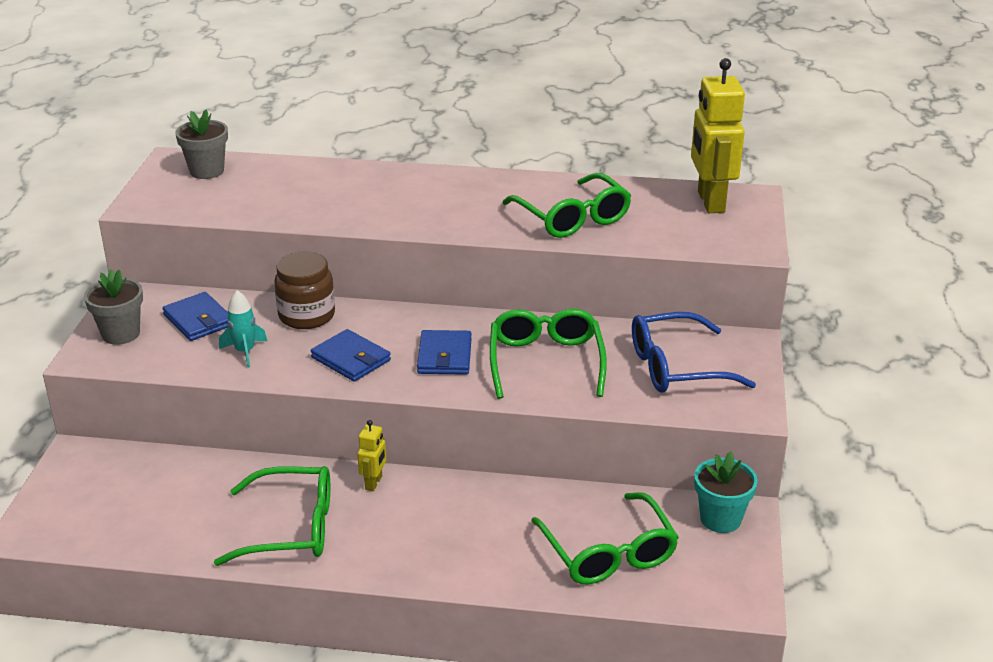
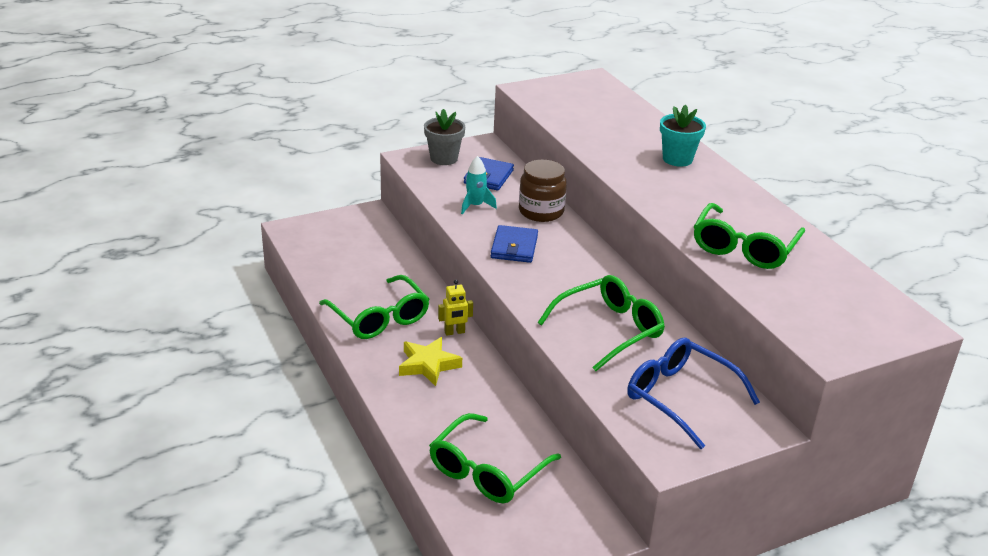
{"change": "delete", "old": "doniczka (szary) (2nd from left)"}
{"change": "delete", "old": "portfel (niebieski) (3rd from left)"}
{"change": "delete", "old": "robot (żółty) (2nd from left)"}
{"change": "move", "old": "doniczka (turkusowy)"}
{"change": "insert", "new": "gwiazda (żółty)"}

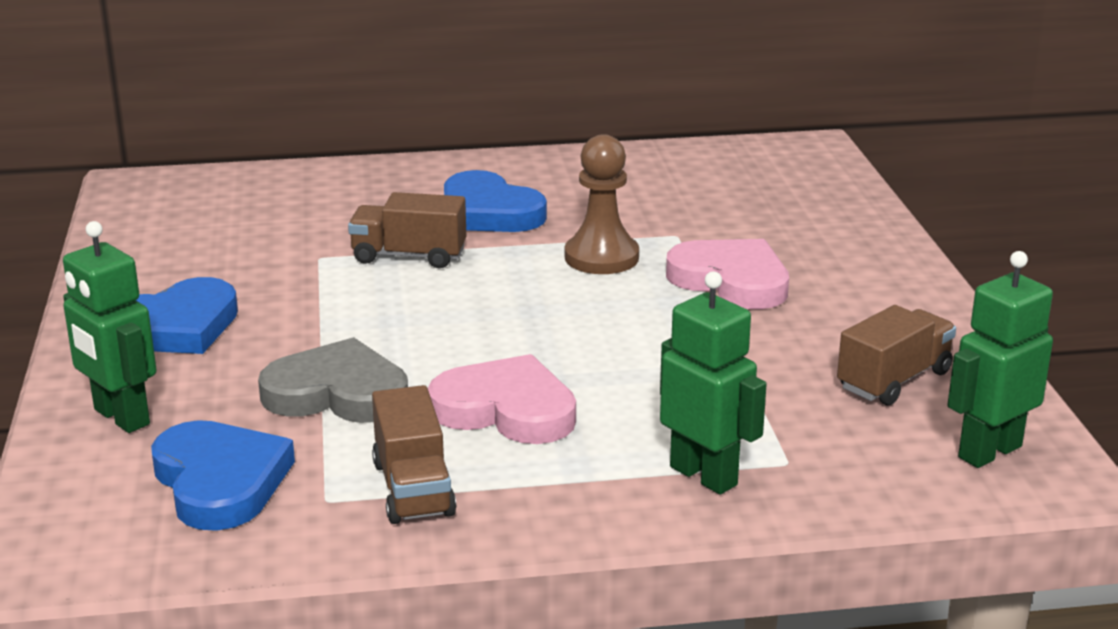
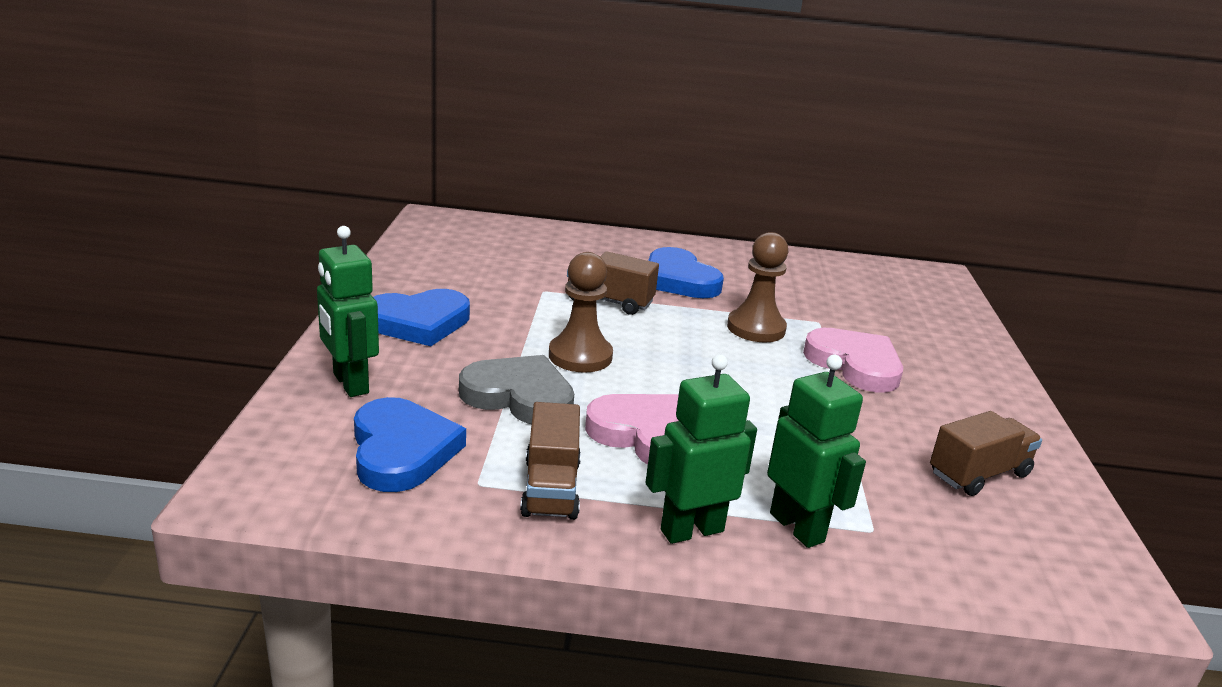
{"change": "move", "old": "robot (zielony) (3rd from left in the first image)", "new": "robot (zielony) (2nd from left)"}
{"change": "insert", "new": "pionek (brązowy) (1st from left)"}

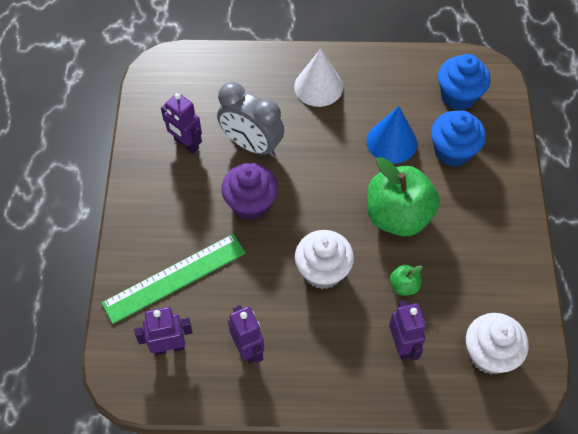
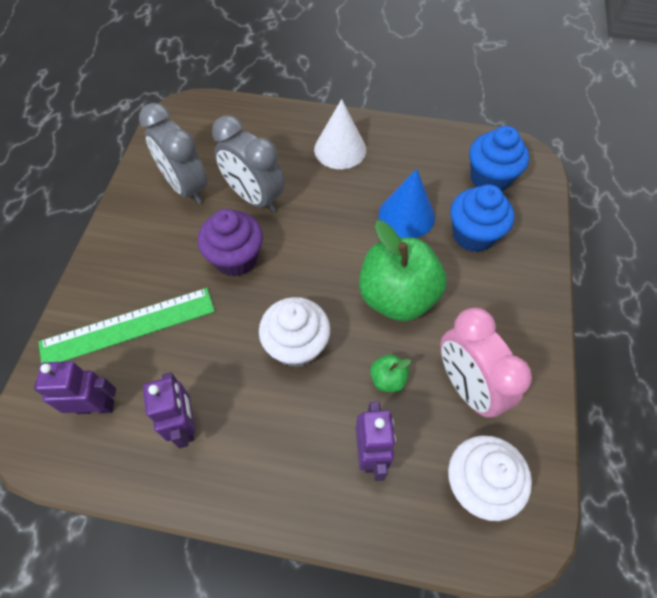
{"change": "replace", "old": "robot (fioletowy) (2nd from left)", "new": "budzik (szary) (1st from left)"}
{"change": "insert", "new": "budzik (różowy)"}

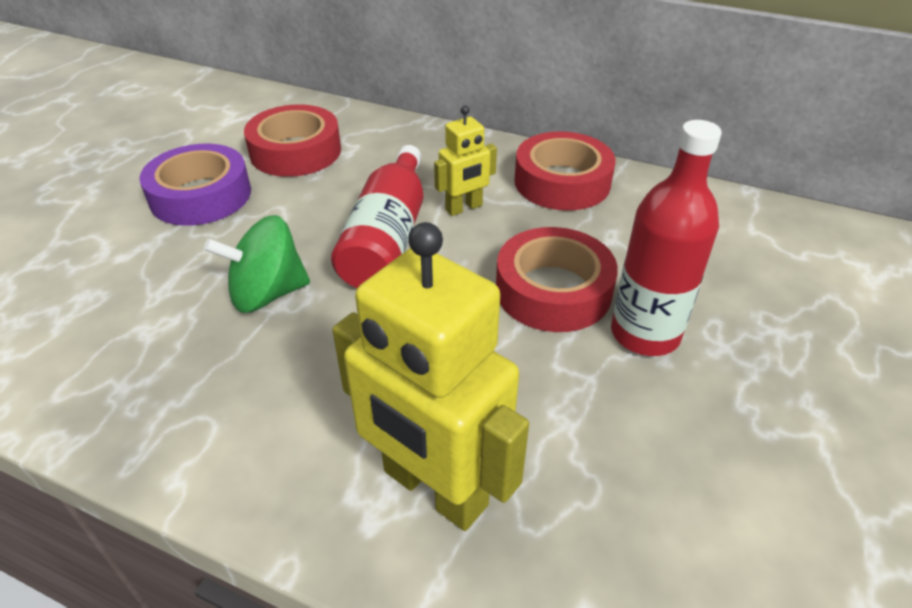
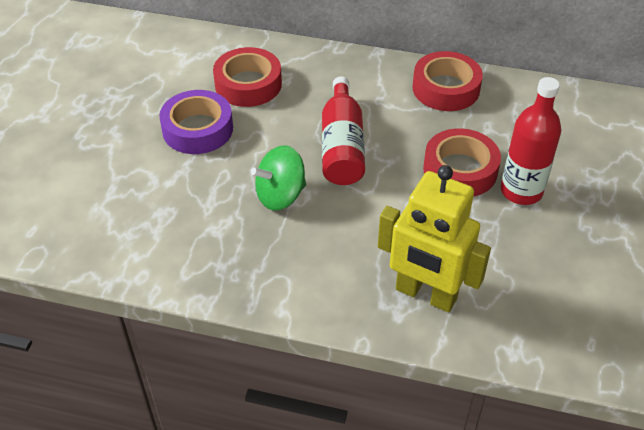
{"change": "delete", "old": "robot (żółty) (2nd from left)"}

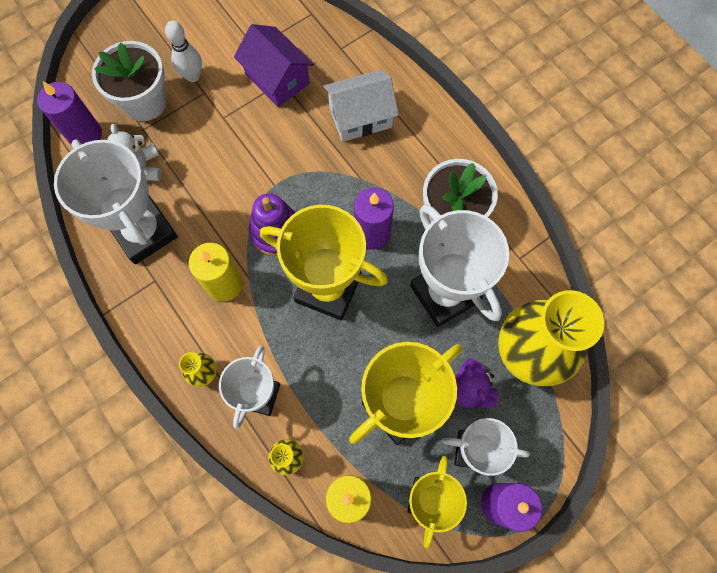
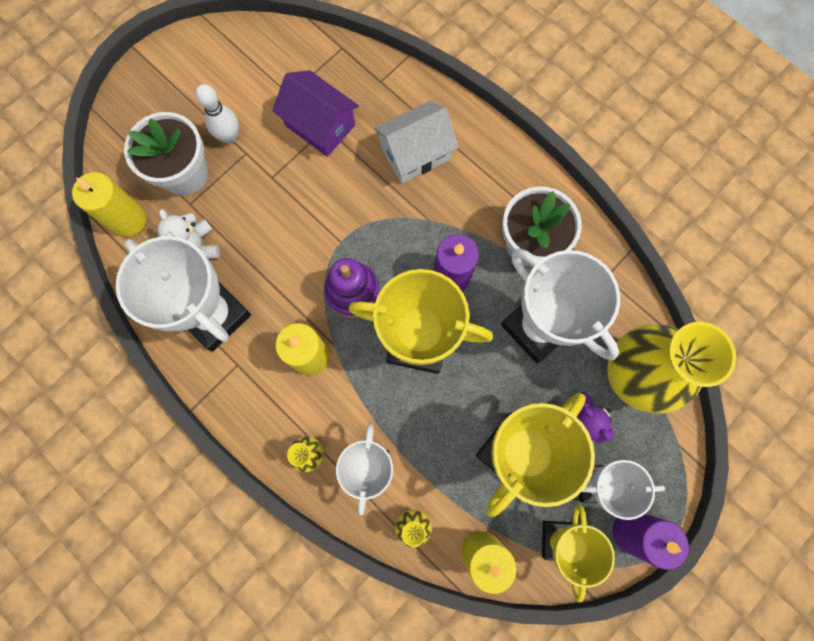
{"change": "recolor", "old": "świeca (fioletowy) (1st from left)", "new": "świeca (żółty) (1st from left)"}

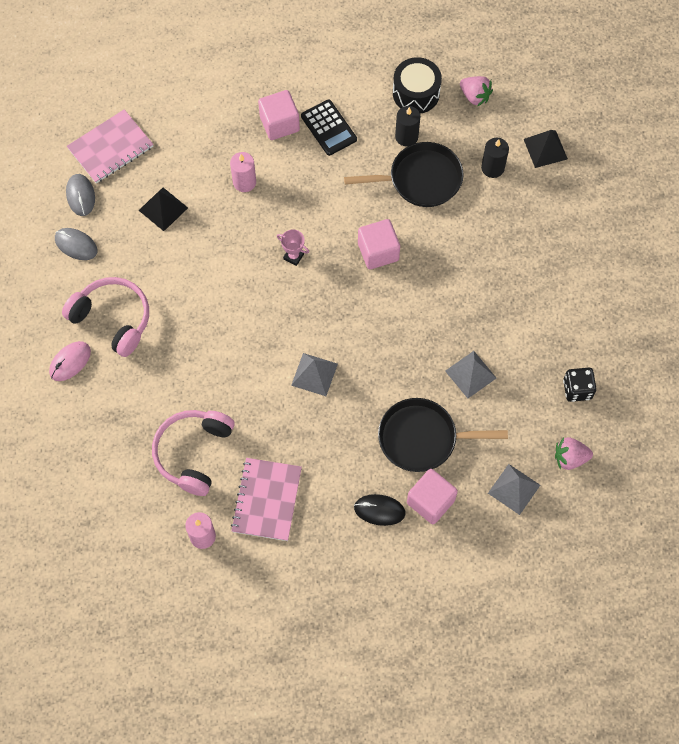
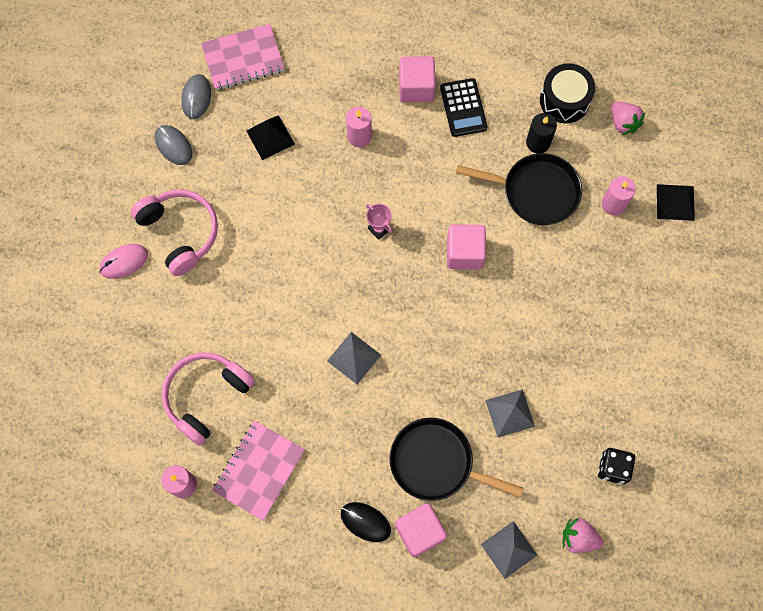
{"change": "recolor", "old": "świeca (czarny) (2nd from left)", "new": "świeca (różowy) (3rd from left)"}

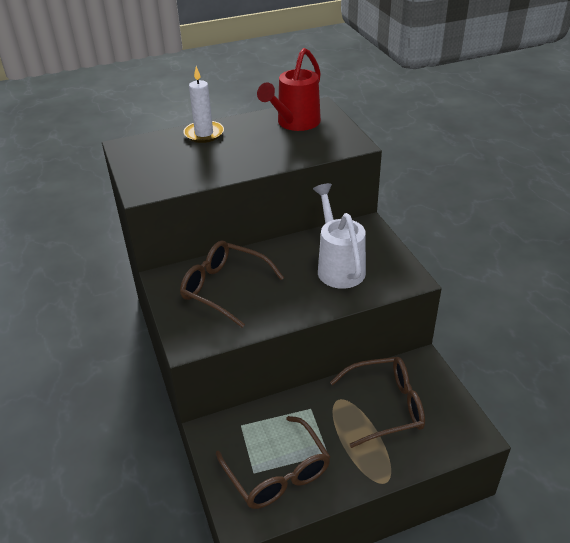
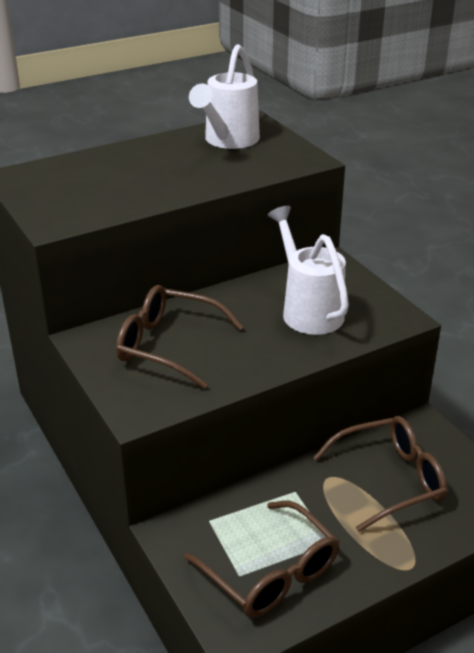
{"change": "delete", "old": "świeca (biały)"}
{"change": "recolor", "old": "konewka (czerwony)", "new": "konewka (biały) (1st from left)"}

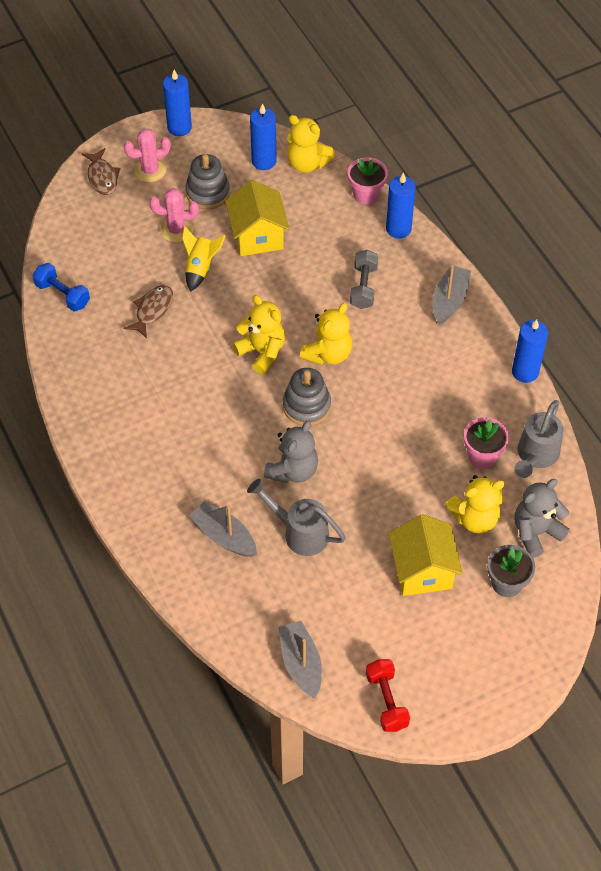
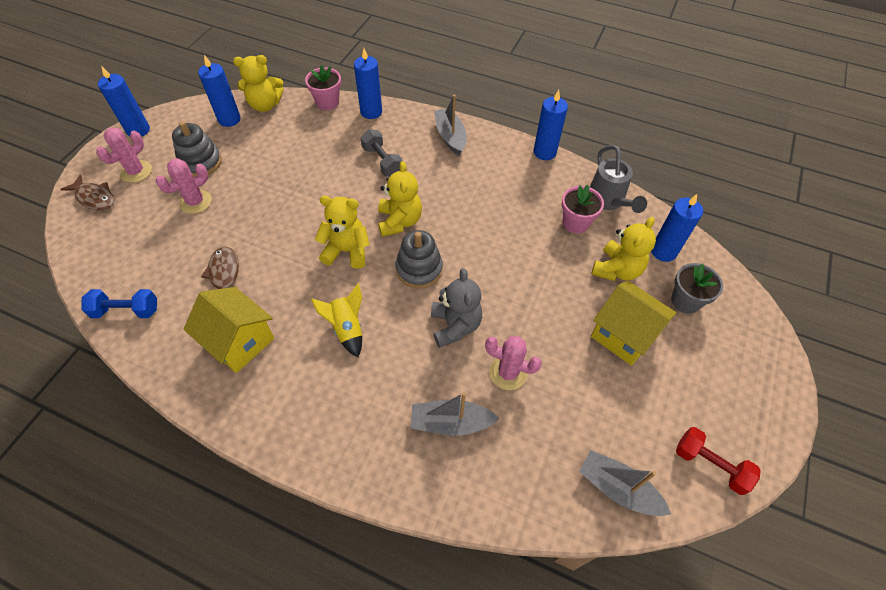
{"change": "move", "old": "rakieta (żółty)"}
{"change": "move", "old": "domek (żółty) (1st from left)"}
{"change": "replace", "old": "konewka (szary) (1st from left)", "new": "kaktus (różowy) (3rd from left)"}
{"change": "replace", "old": "miś (szary) (2nd from left)", "new": "świeca (niebieski) (5th from left)"}

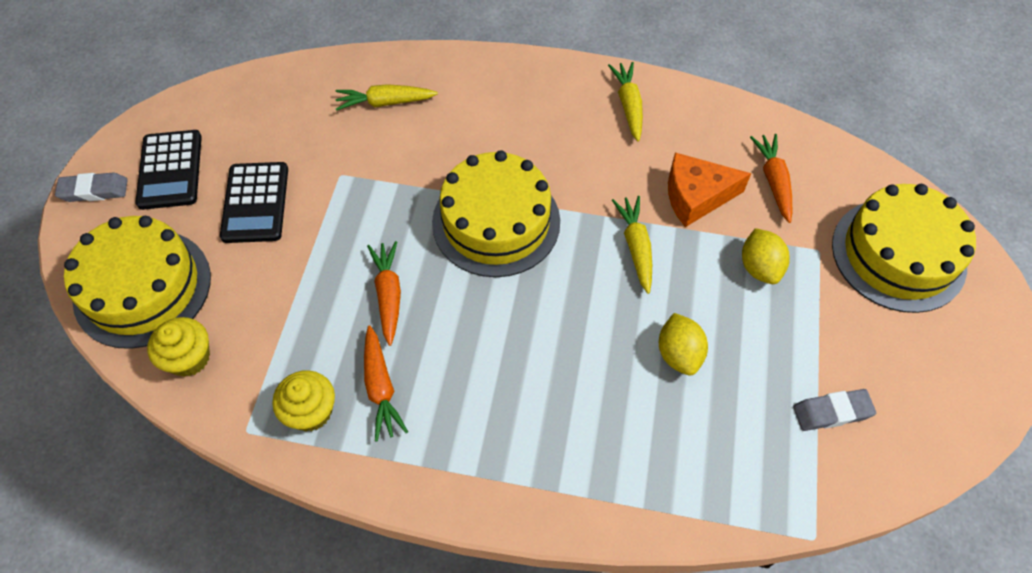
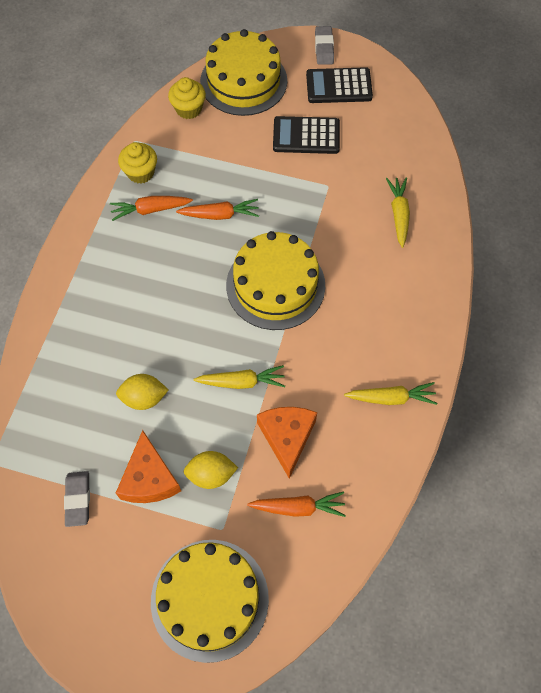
{"change": "insert", "new": "ser (pomarańczowy) (1st from left)"}

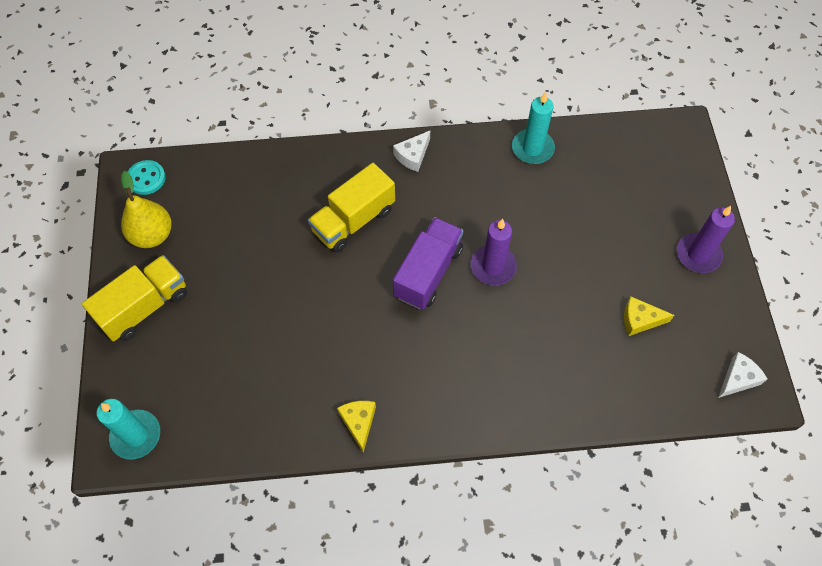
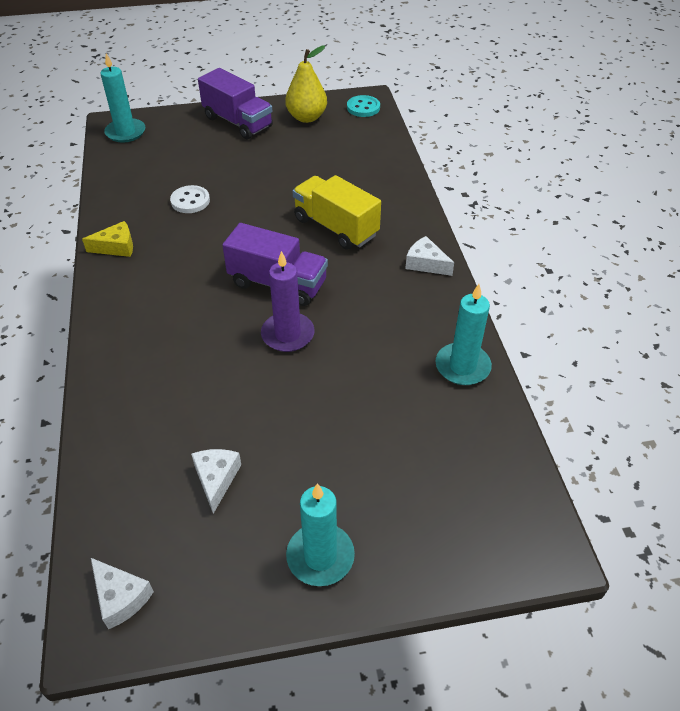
{"change": "recolor", "old": "ciężarówka (żółty) (1st from left)", "new": "ciężarówka (fioletowy) (1st from left)"}
{"change": "recolor", "old": "ser (żółty) (2nd from left)", "new": "ser (biały) (2nd from left)"}
{"change": "recolor", "old": "świeca (fioletowy) (2nd from left)", "new": "świeca (turkusowy) (2nd from left)"}
{"change": "insert", "new": "guzik (biały)"}

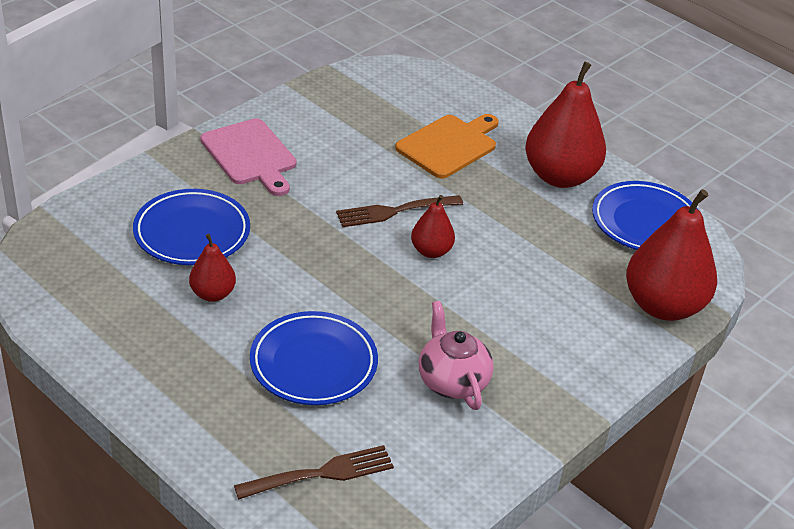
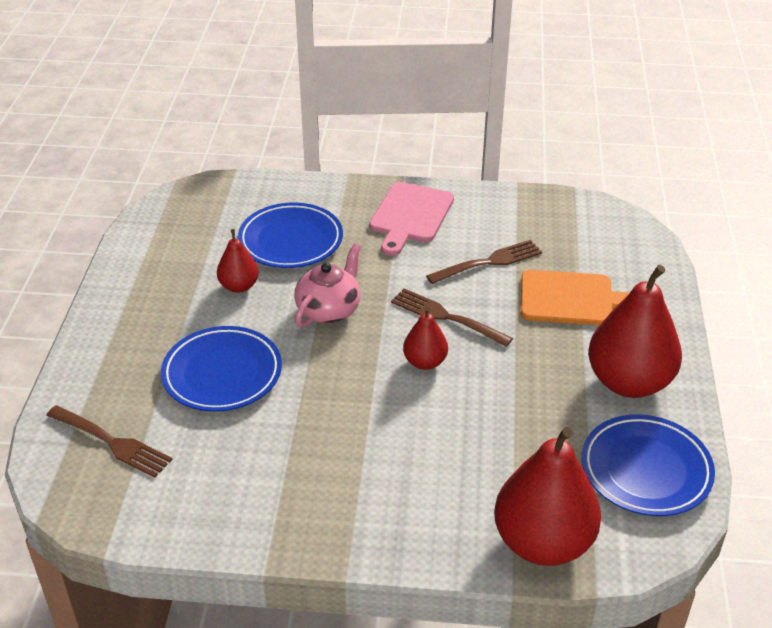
{"change": "move", "old": "imbryk (różowy)"}
{"change": "insert", "new": "widelec (brązowy) (3rd from left)"}

